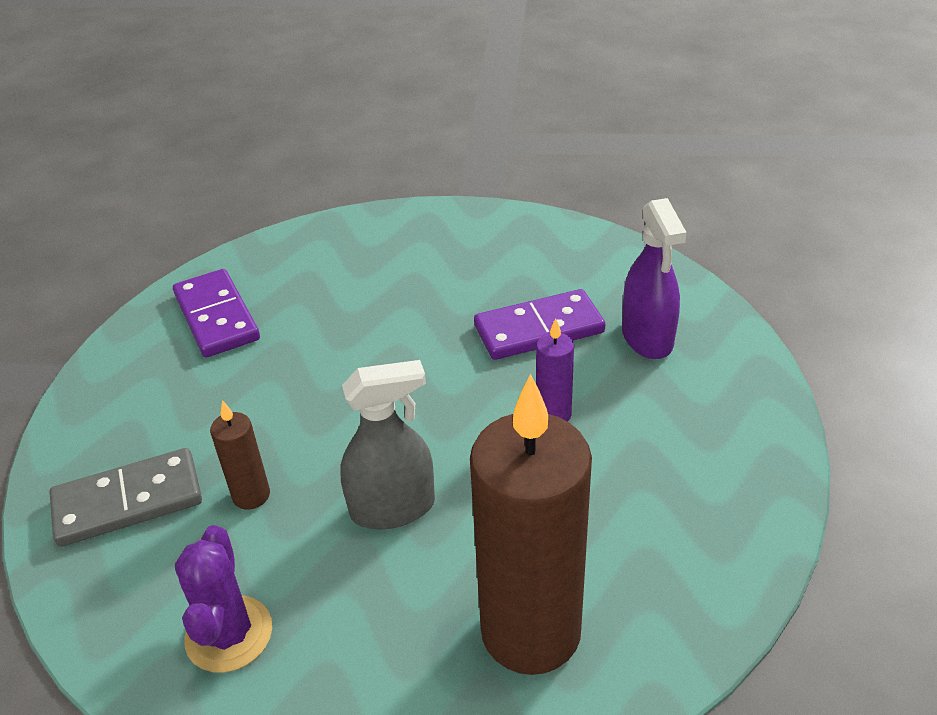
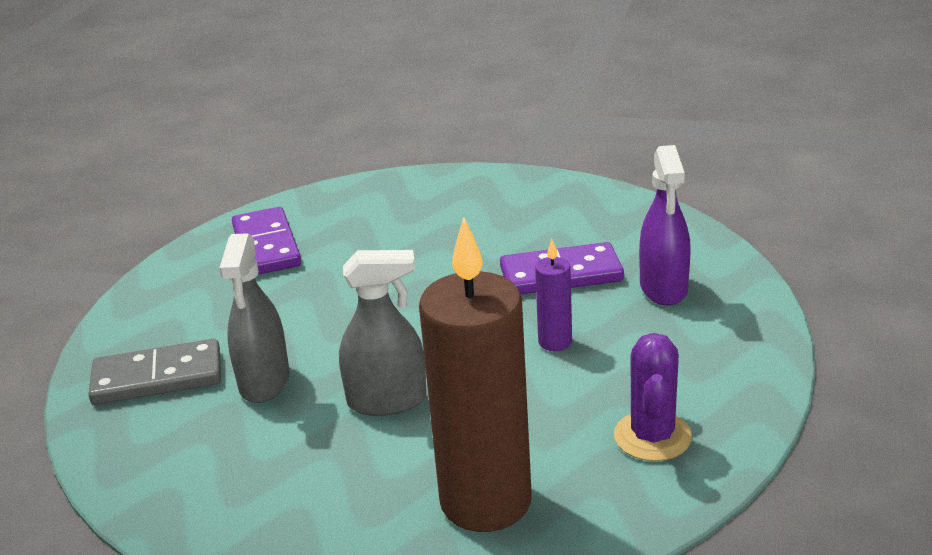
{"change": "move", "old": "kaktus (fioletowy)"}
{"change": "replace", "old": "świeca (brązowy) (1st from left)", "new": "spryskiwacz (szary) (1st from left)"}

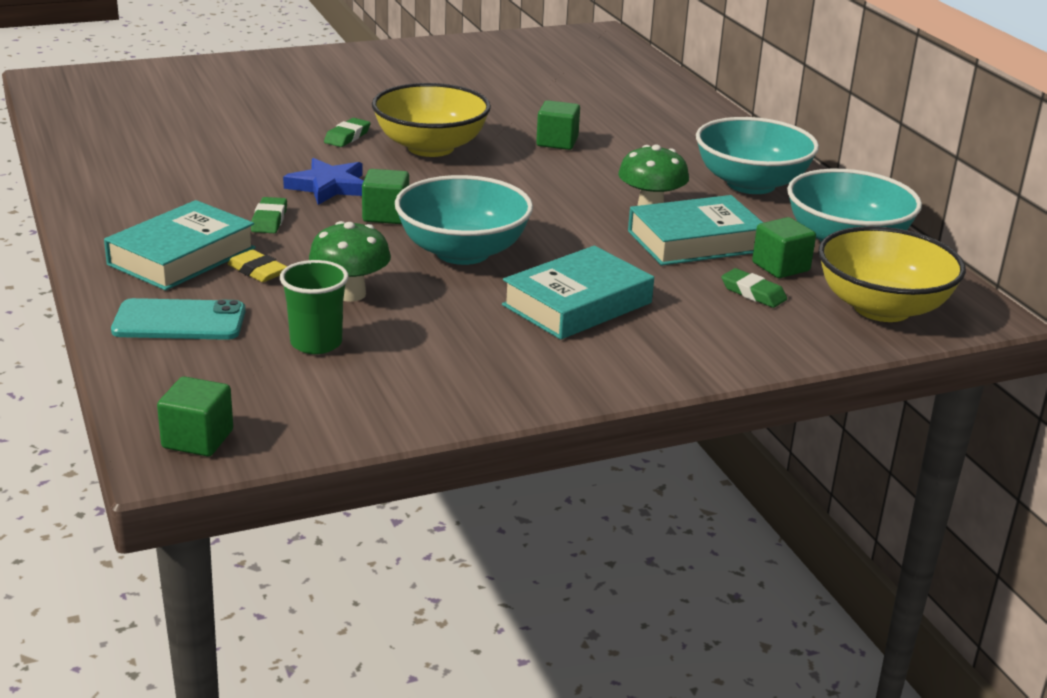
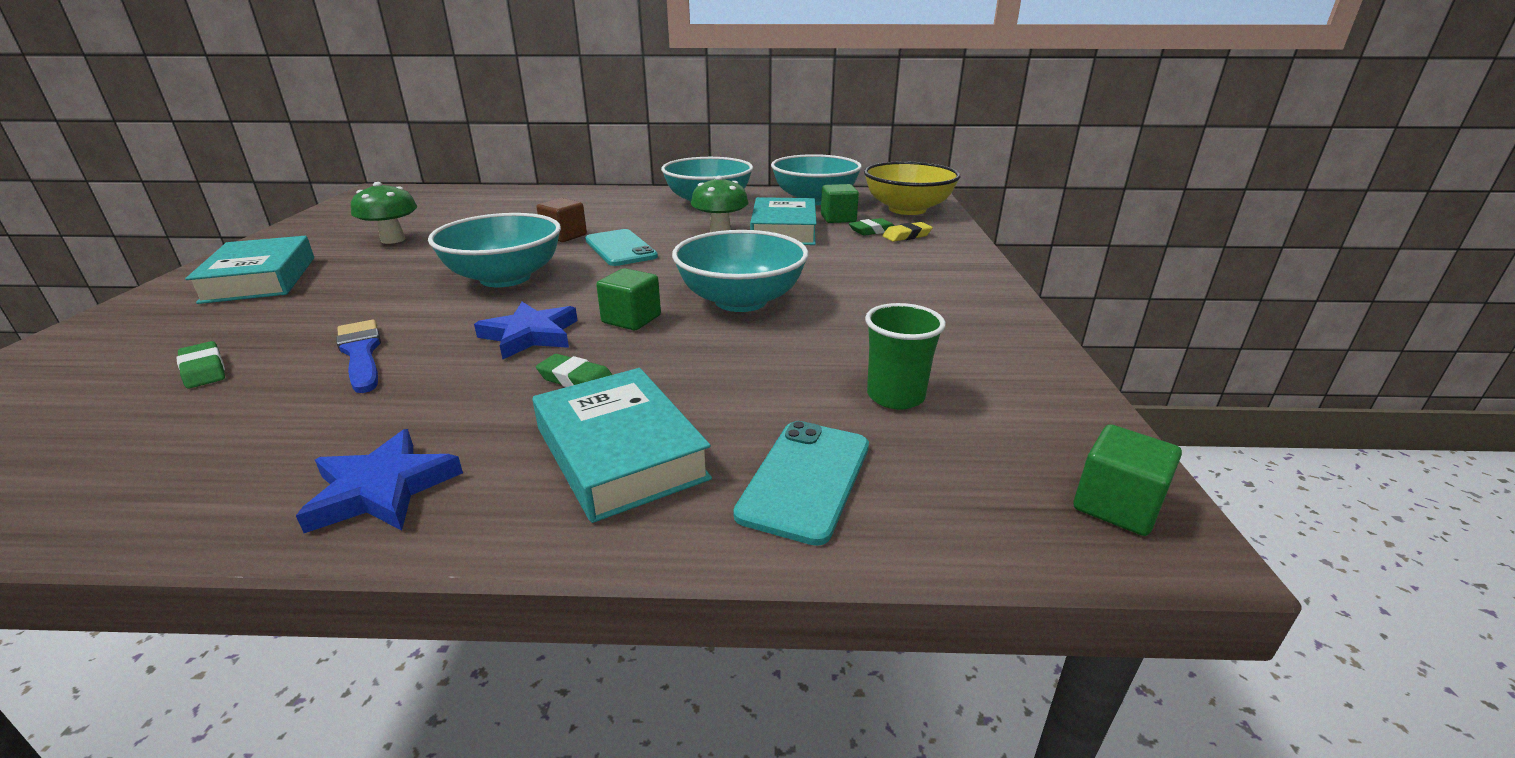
{"change": "move", "old": "gumka do mazania (żółty)"}
{"change": "move", "old": "grzyb (zielony) (1st from left)"}
{"change": "move", "old": "gumka do mazania (zielony) (2nd from left in the first image)", "new": "gumka do mazania (zielony) (1st from left)"}
{"change": "recolor", "old": "miska (żółty) (1st from left)", "new": "miska (turkusowy) (1st from left)"}
{"change": "move", "old": "książka (turkusowy) (2nd from left in the first image)", "new": "książka (turkusowy) (1st from left)"}
{"change": "recolor", "old": "sześcian (zielony) (3rd from left)", "new": "sześcian (brązowy)"}
{"change": "insert", "new": "gwiazda (niebieski) (1st from left)"}
{"change": "insert", "new": "pędzel (niebieski)"}
{"change": "insert", "new": "telefon (turkusowy) (1st from left)"}

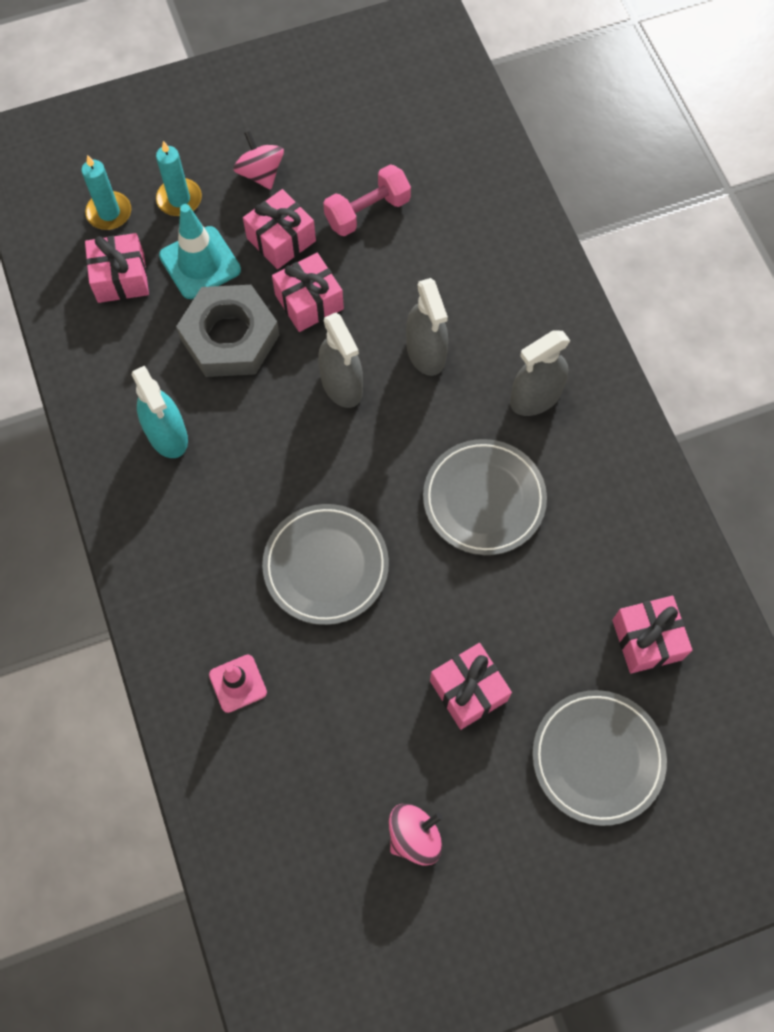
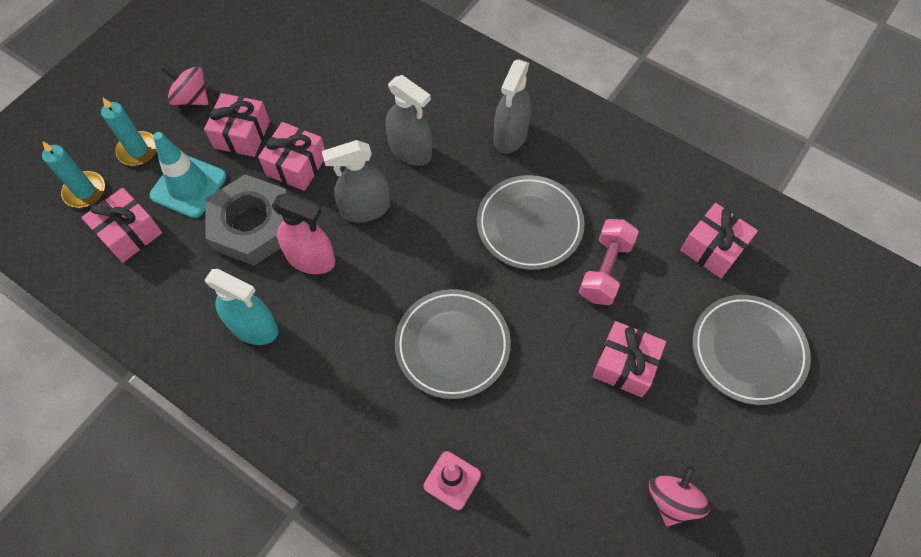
{"change": "rotate", "old": "spryskiwacz (szary) (1st from left)", "degrees": 135}
{"change": "move", "old": "hantel (różowy)"}
{"change": "insert", "new": "spryskiwacz (różowy)"}

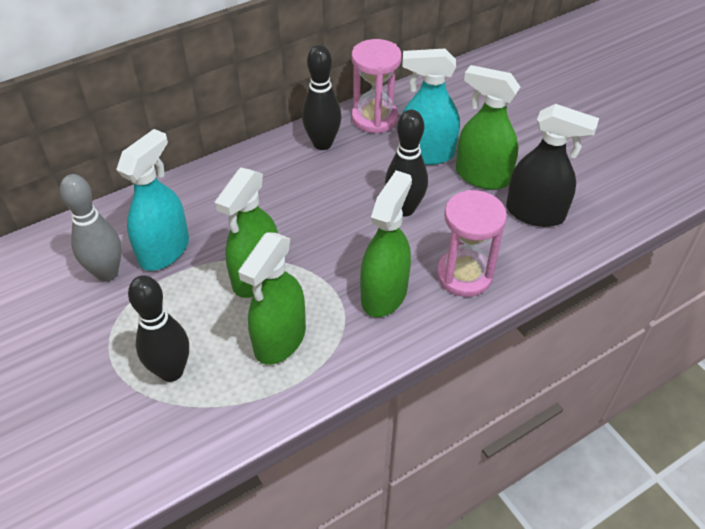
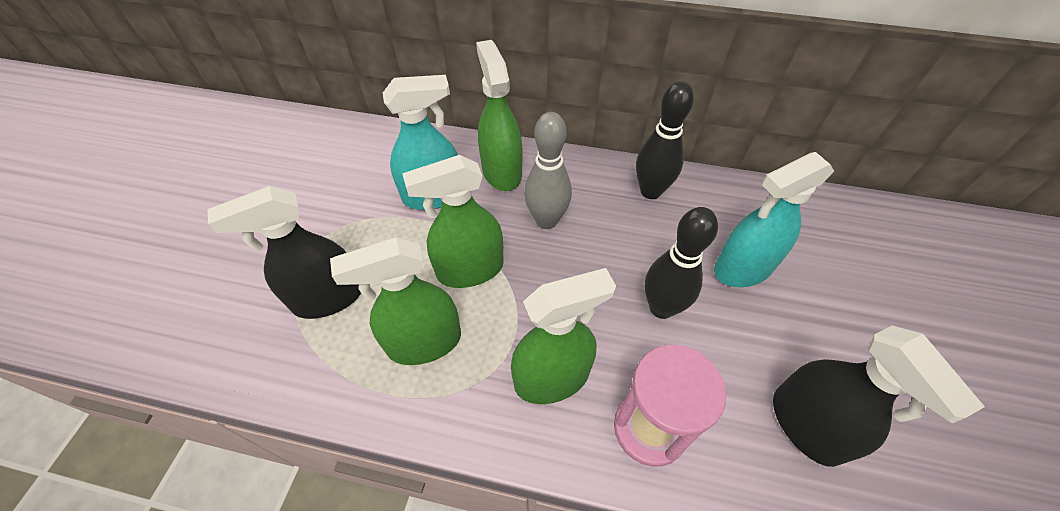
{"change": "move", "old": "kręgiel (szary)"}
{"change": "replace", "old": "kręgiel (czarny) (1st from left)", "new": "spryskiwacz (czarny) (1st from left)"}
{"change": "delete", "old": "klepsydra (różowy) (1st from left)"}
{"change": "rotate", "old": "spryskiwacz (turkusowy) (2nd from left)", "degrees": -75}
{"change": "move", "old": "spryskiwacz (zielony) (4th from left in the first image)", "new": "spryskiwacz (zielony) (3rd from left)"}

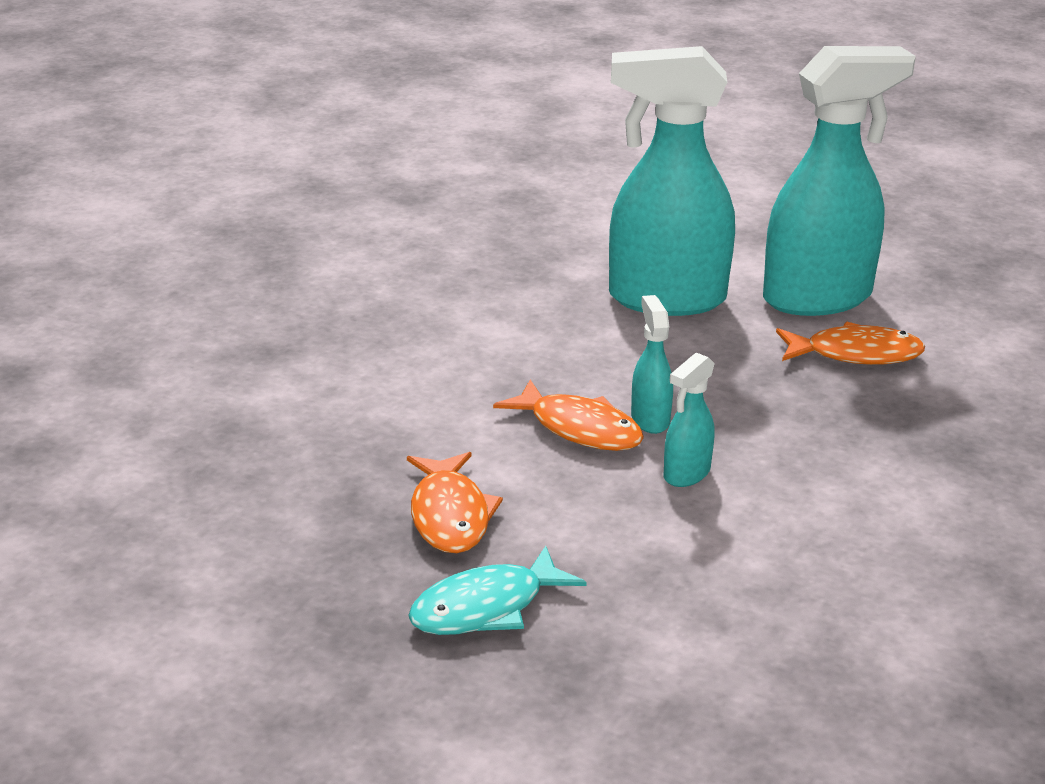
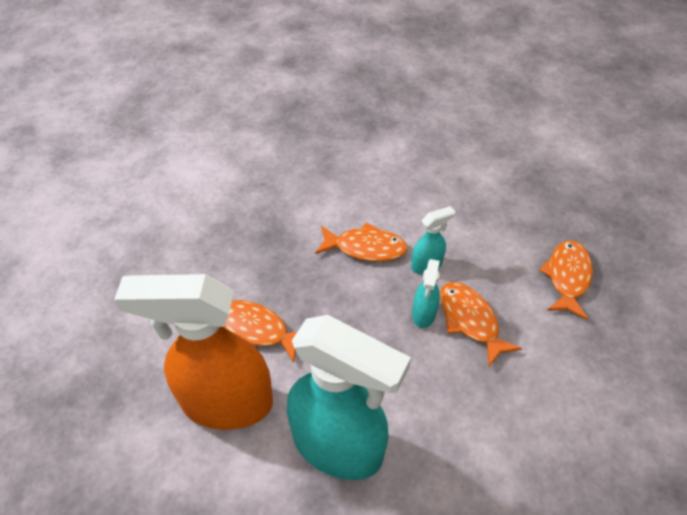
{"change": "delete", "old": "ryba (turkusowy)"}
{"change": "recolor", "old": "spryskiwacz (turkusowy) (4th from left)", "new": "spryskiwacz (pomarańczowy)"}
{"change": "insert", "new": "ryba (pomarańczowy) (2nd from left)"}

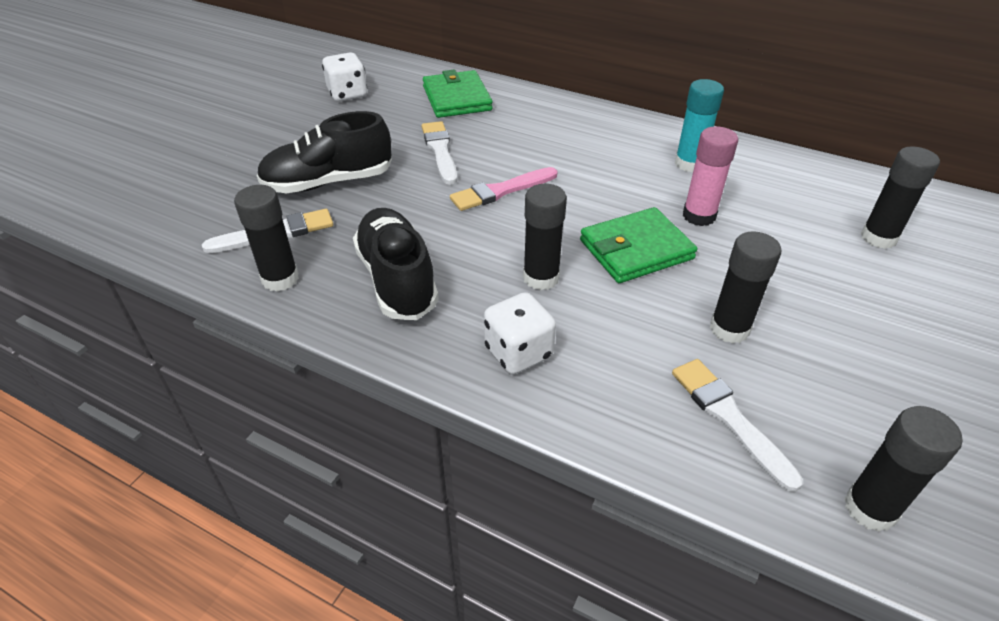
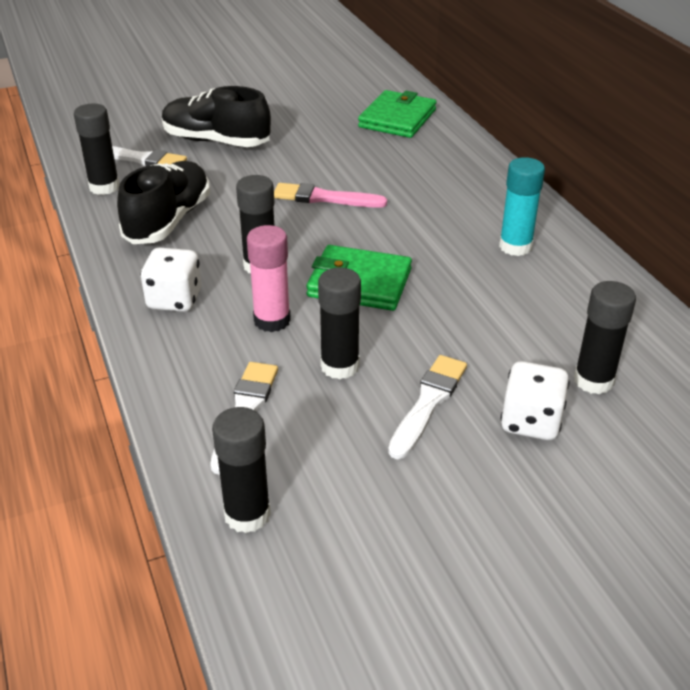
{"change": "move", "old": "kostka do gry (biały) (1st from left in the first image)", "new": "kostka do gry (biały) (2nd from left)"}
{"change": "move", "old": "pędzel (biały) (2nd from left in the first image)", "new": "pędzel (biały) (3rd from left)"}
{"change": "move", "old": "klej w sztyfcie (różowy)"}

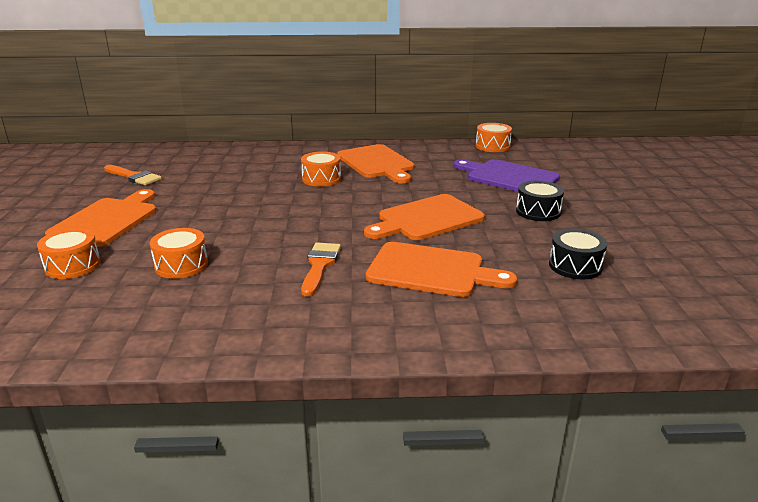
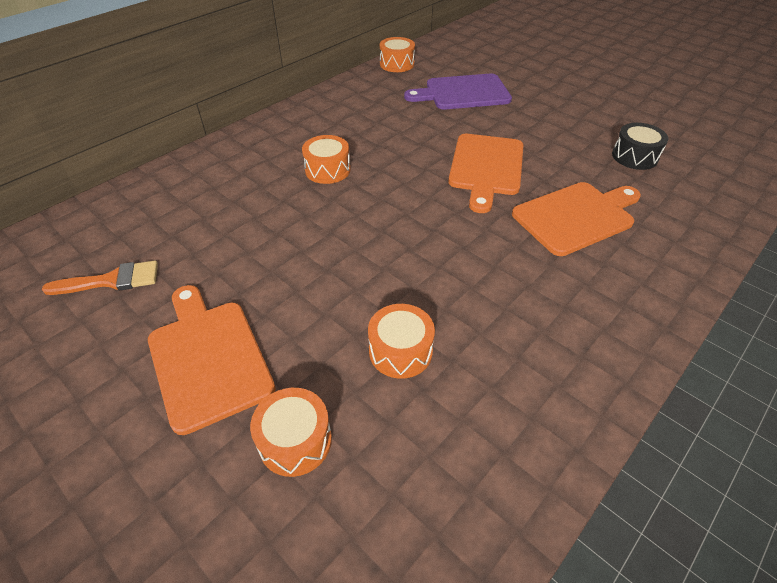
{"change": "delete", "old": "pędzel (pomarańczowy) (2nd from left)"}
{"change": "delete", "old": "deska do krojenia (pomarańczowy) (2nd from left)"}
{"change": "delete", "old": "bęben (czarny) (1st from left)"}

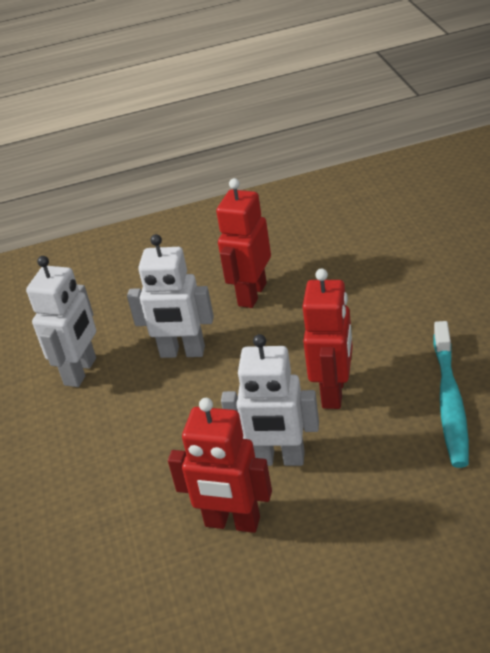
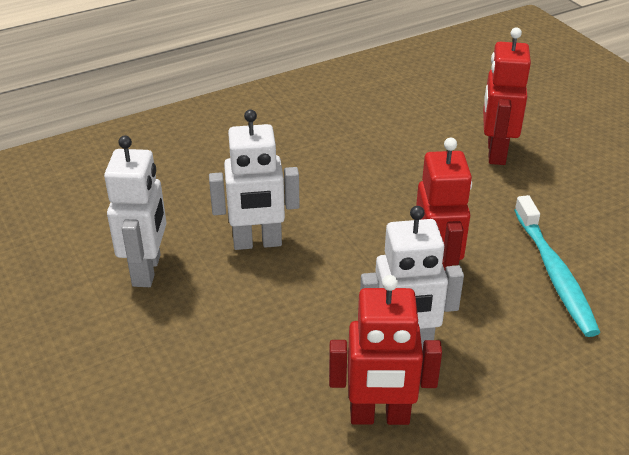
{"change": "move", "old": "robot (czerwony) (2nd from left in the first image)", "new": "robot (czerwony) (3rd from left)"}

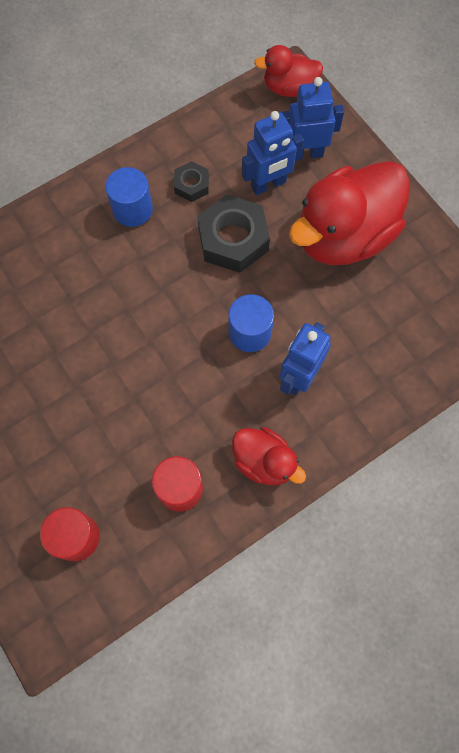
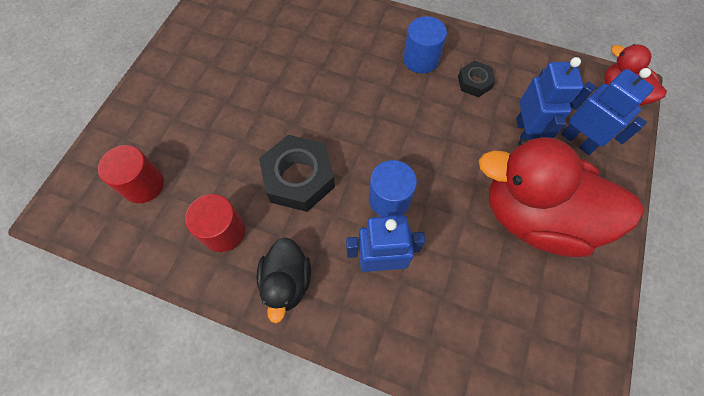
{"change": "move", "old": "nakrętka (czarny) (2nd from left in the first image)", "new": "nakrętka (czarny) (1st from left)"}
{"change": "recolor", "old": "kaczka (czerwony) (1st from left)", "new": "kaczka (czarny)"}
{"change": "rotate", "old": "robot (niebieski) (1st from left in the first image)", "degrees": -120}

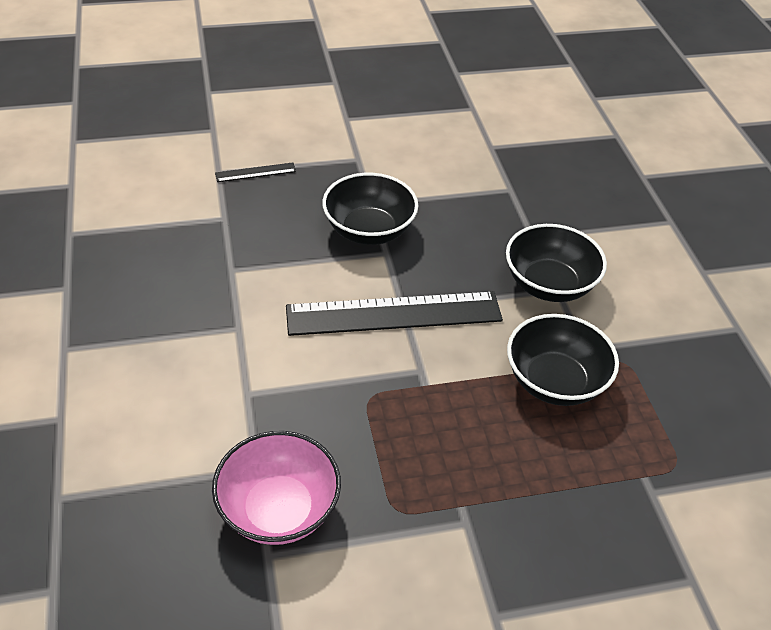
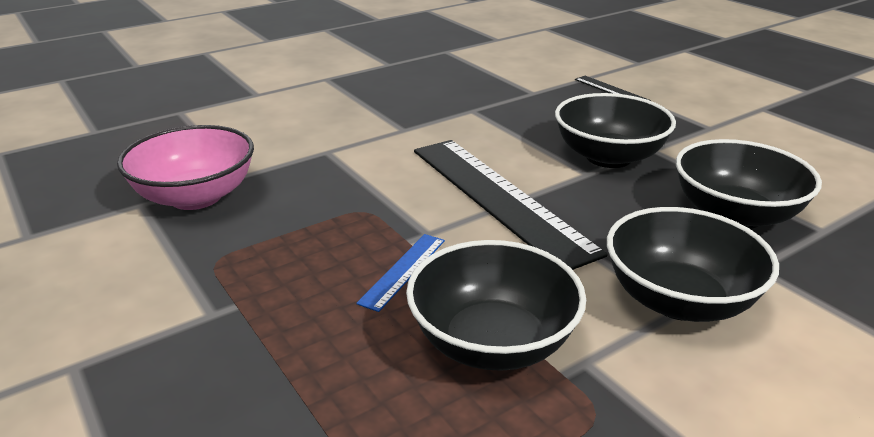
{"change": "insert", "new": "linijka (niebieski)"}
{"change": "insert", "new": "miska (czarny) (4th from left)"}

